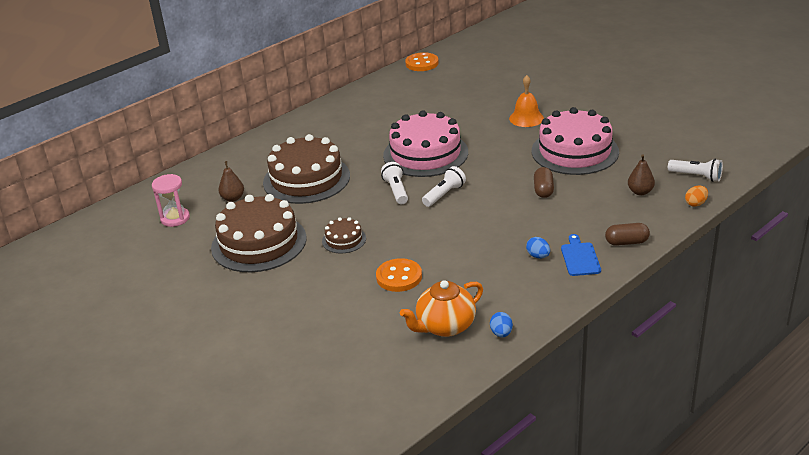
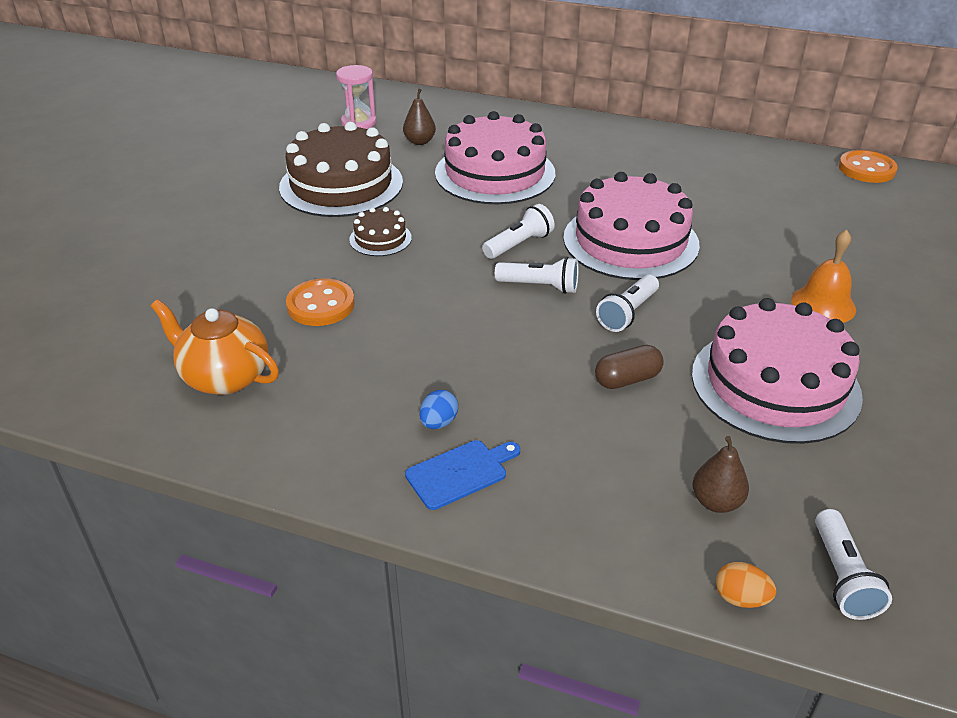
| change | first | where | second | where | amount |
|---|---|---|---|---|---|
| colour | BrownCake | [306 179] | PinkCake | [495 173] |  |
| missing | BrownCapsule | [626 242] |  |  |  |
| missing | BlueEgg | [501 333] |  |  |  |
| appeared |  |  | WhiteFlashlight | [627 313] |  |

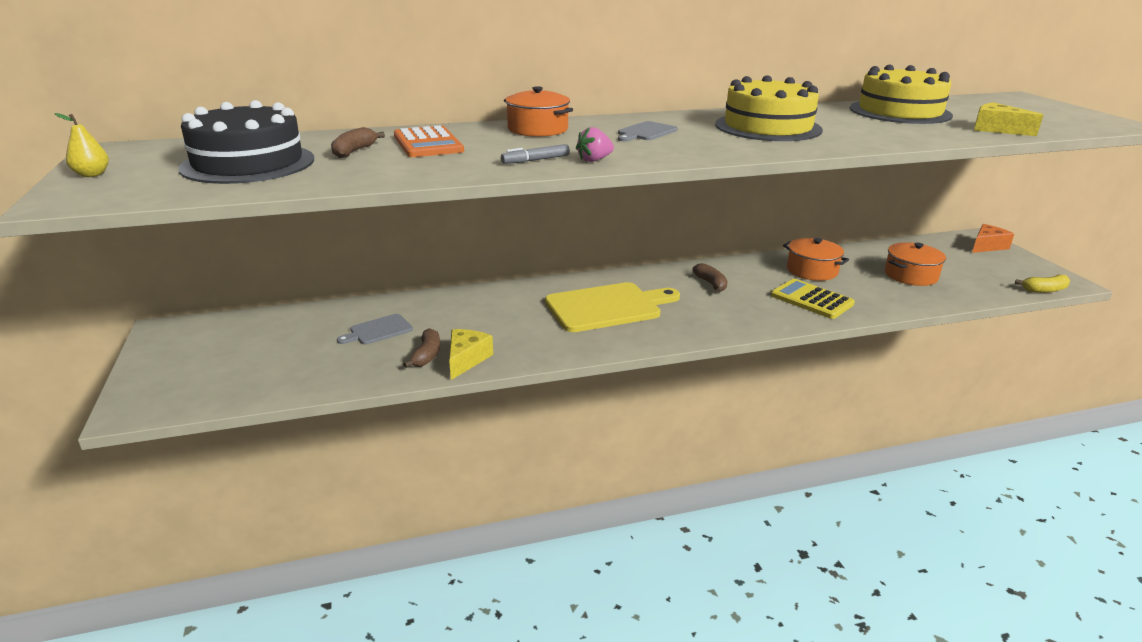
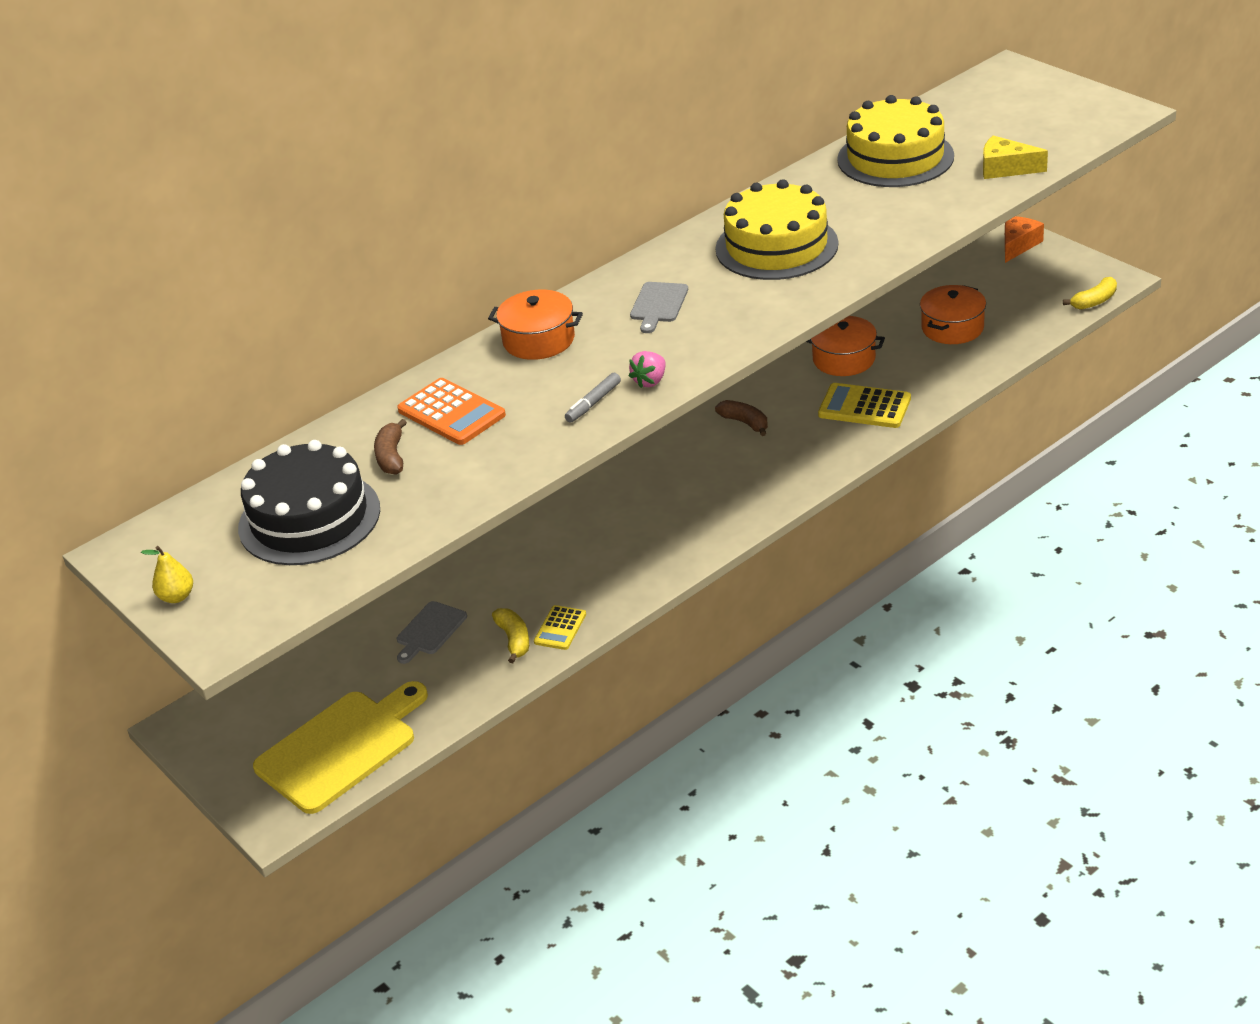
| change | first | where | second | where | amount |
|---|---|---|---|---|---|
| relocated | YellowCuttingBoard | [607 307] |  | [341 748] |  |
| colour | BrownBanana | [427 355] | YellowBanana | [514 640] |  |
| exchanged | YellowCheese | [466 359] | YellowCalculator | [560 628] |  |

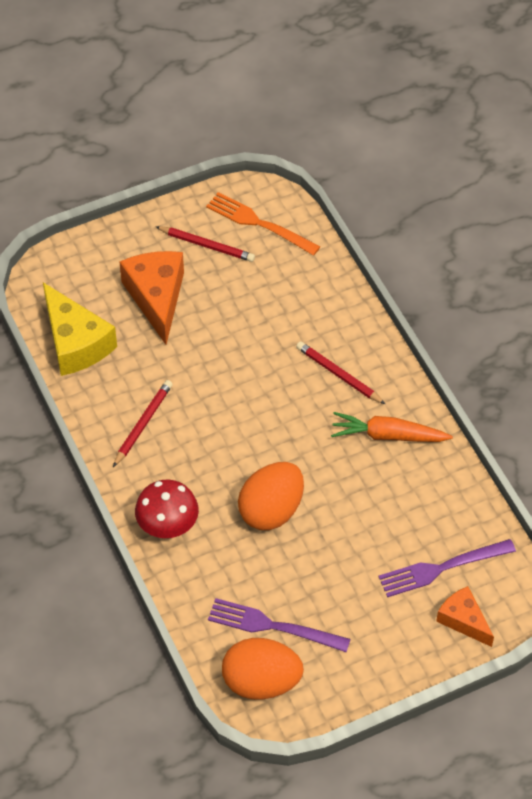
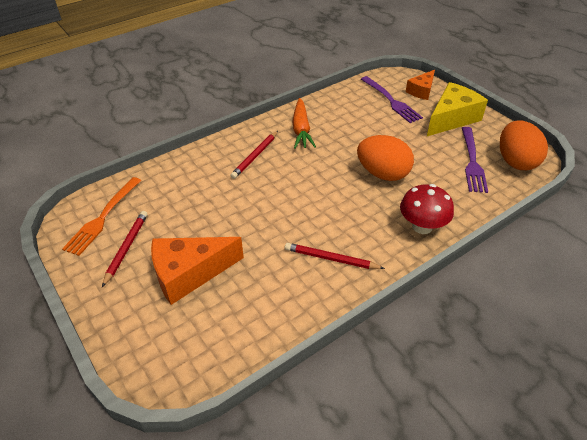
| change | first | where | second | where | amount |
|---|---|---|---|---|---|
| relocated | YellowCheese | [75 343] |  | [451 118] |  |

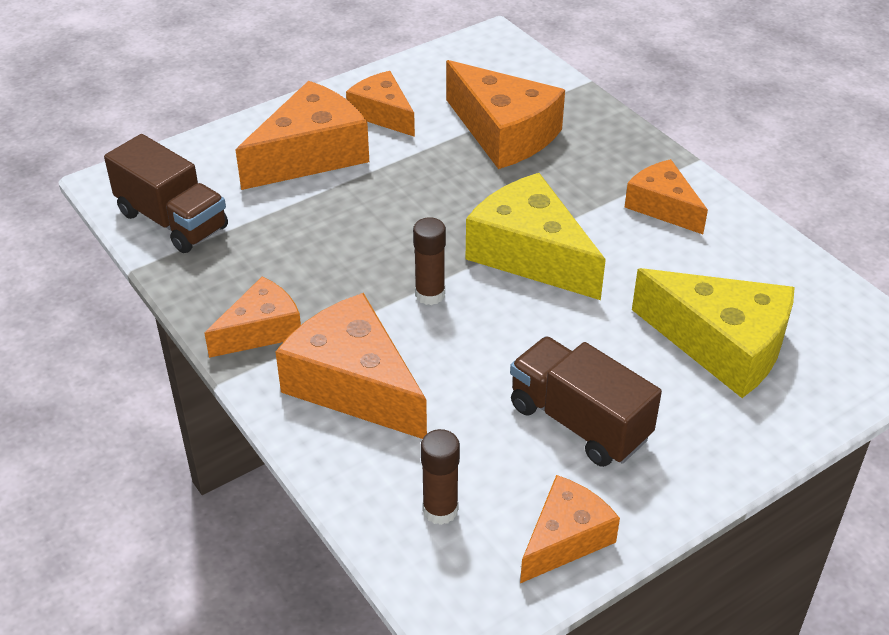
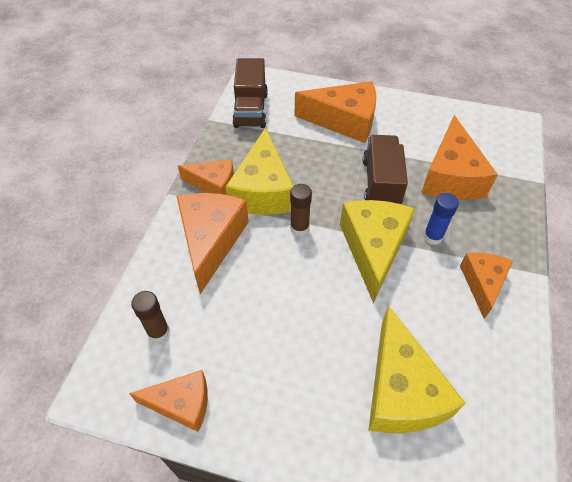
| change | first | where | second | where | amount |
|---|---|---|---|---|---|
| missing | OrangeCheese | [382 114] |  |  |  |
| relocated | BrownTruck | [579 422] |  | [381 183] |  |
| appeared |  |  | YellowCheese | [263 190] |  |
| appeared |  |  | BlueGlueStick | [432 237] |  |

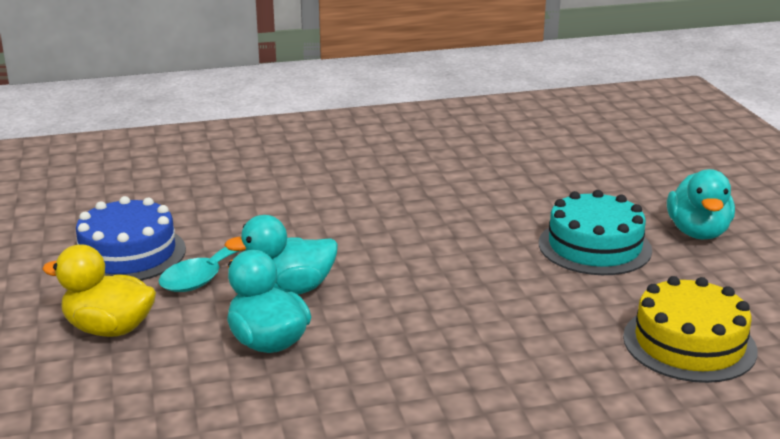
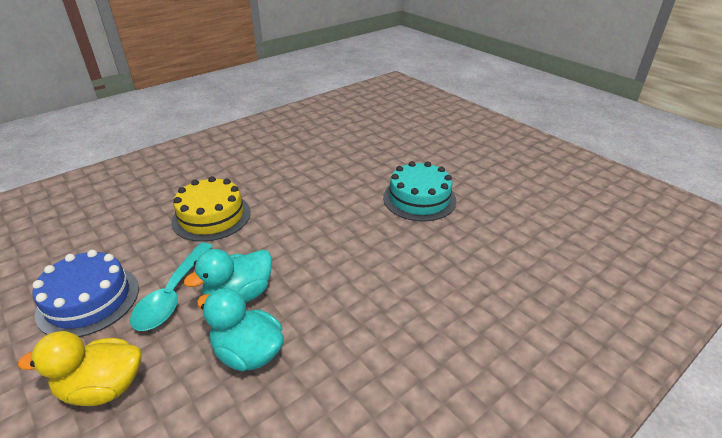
| change | first | where | second | where | amount |
|---|---|---|---|---|---|
| missing | TurquoiseDuck | [698 232] |  |  |  |
| relocated | YellowCake | [689 343] |  | [211 216] |  |

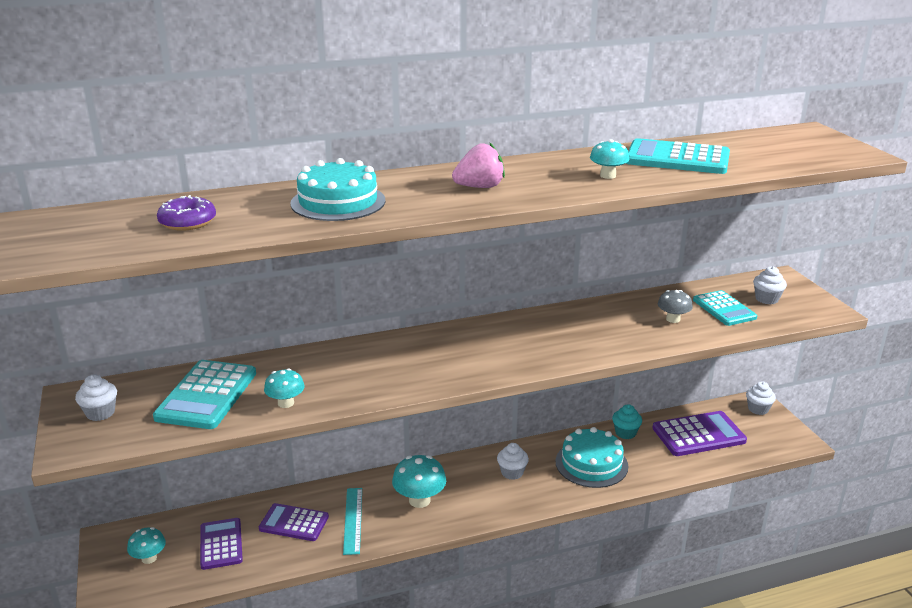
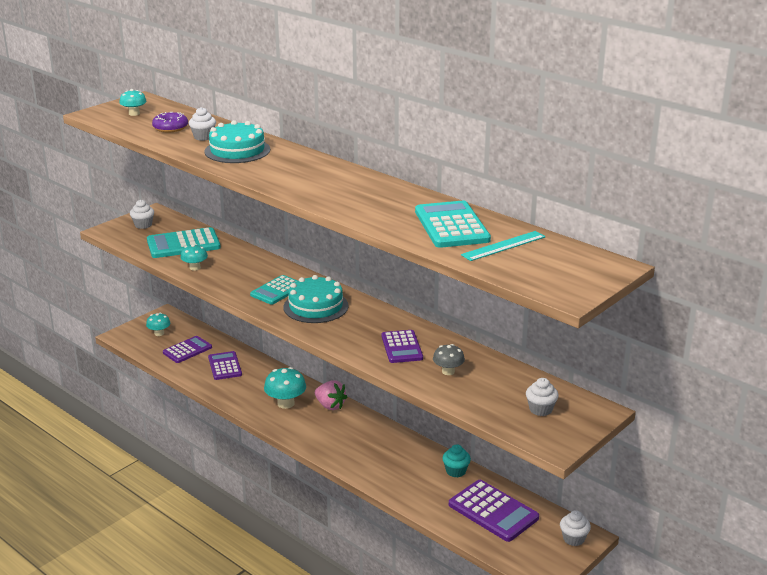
| change | first | where | second | where | amount |
|---|---|---|---|---|---|
| relocated | TurquoiseMushroom | [608 175] |  | [134 113] |  |
| relocated | PinkStrawberry | [480 187] |  | [330 406] |  |
| relocated | TurquoiseCalculator | [724 309] |  | [277 290] |  |
| relocated | TurquoiseCake | [591 464] |  | [316 306] |  |
| relocated | WhiteCupcake | [512 472] |  | [203 137] |  |
| relocated | TurquoiseRuler | [353 520] |  | [503 246] |  |
| appeared |  |  | PurpleCalculator | [402 347] |  |

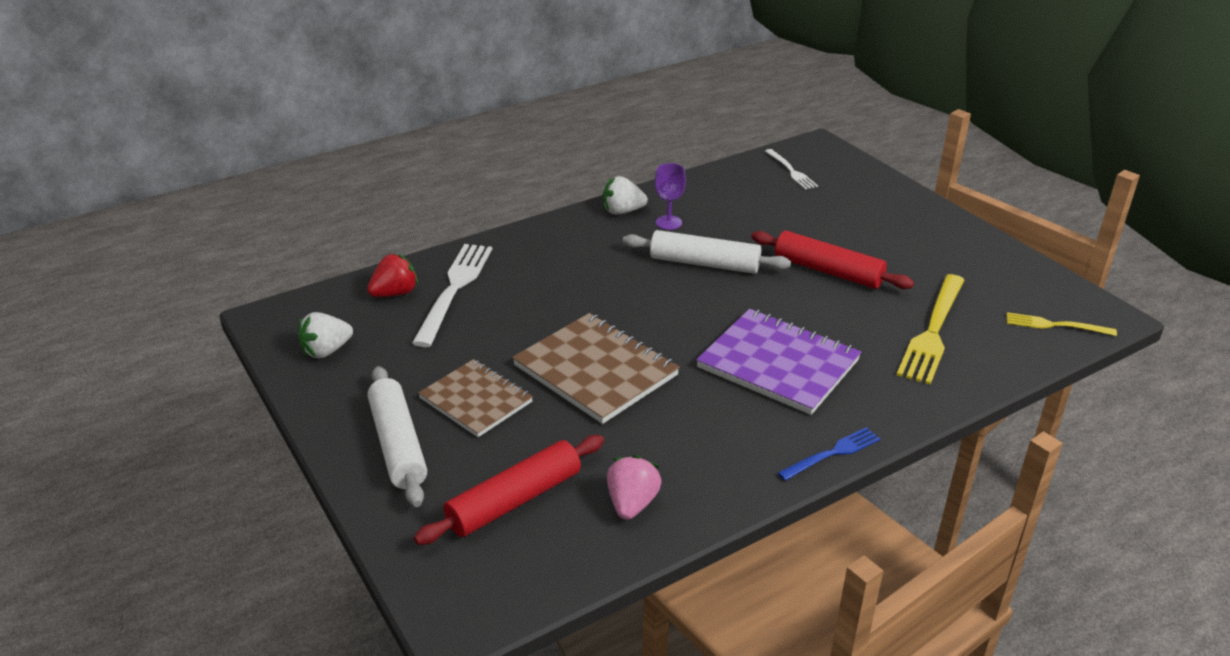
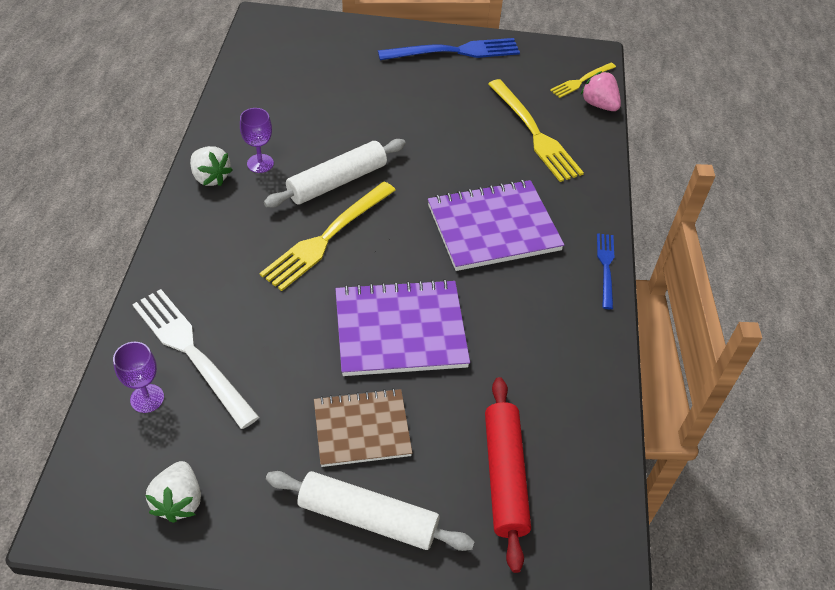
| change | first | where | second | where | amount |
|---|---|---|---|---|---|
| missing | WhiteFork | [791 171] |  |  |  |
| spun | WhiteStrawberry | [622 211] |  | [210 177] | 75 degrees counterclockwise |
| missing | RedRollingPin | [828 271] |  |  |  |
| exchanged | RedStrawberry | [395 293] | PurpleGoblet | [147 398] |  |
| colour | BrownNotebook | [595 370] | PurpleNotebook | [400 330] |  |
| relocated | PinkStrawberry | [632 503] |  | [599 105] |  |
| appeared |  |  | BlueFork | [455 51] |  |
| appeared |  |  | YellowFork | [327 237] |  |

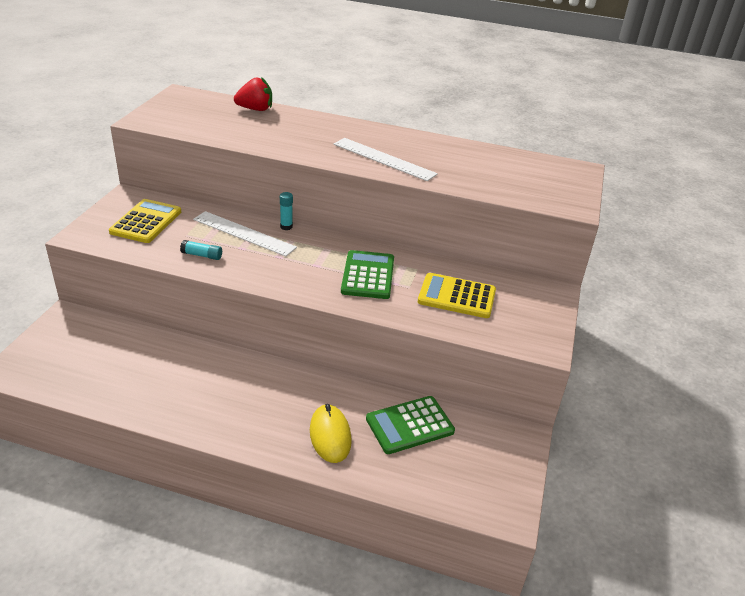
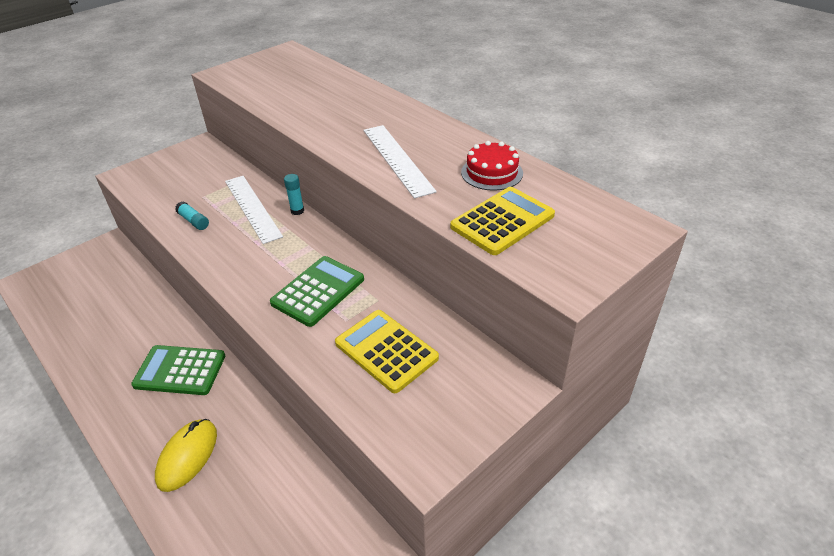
| change | first | where | second | where | amount |
|---|---|---|---|---|---|
| missing | RedStrawberry | [255 109] |  |  |  |
| relocated | YellowCalculator | [146 222] |  | [502 221] |  |
| relocated | GreenCalculator | [409 425] |  | [180 370] |  |
| appeared |  |  | RedCake | [492 172] |  |

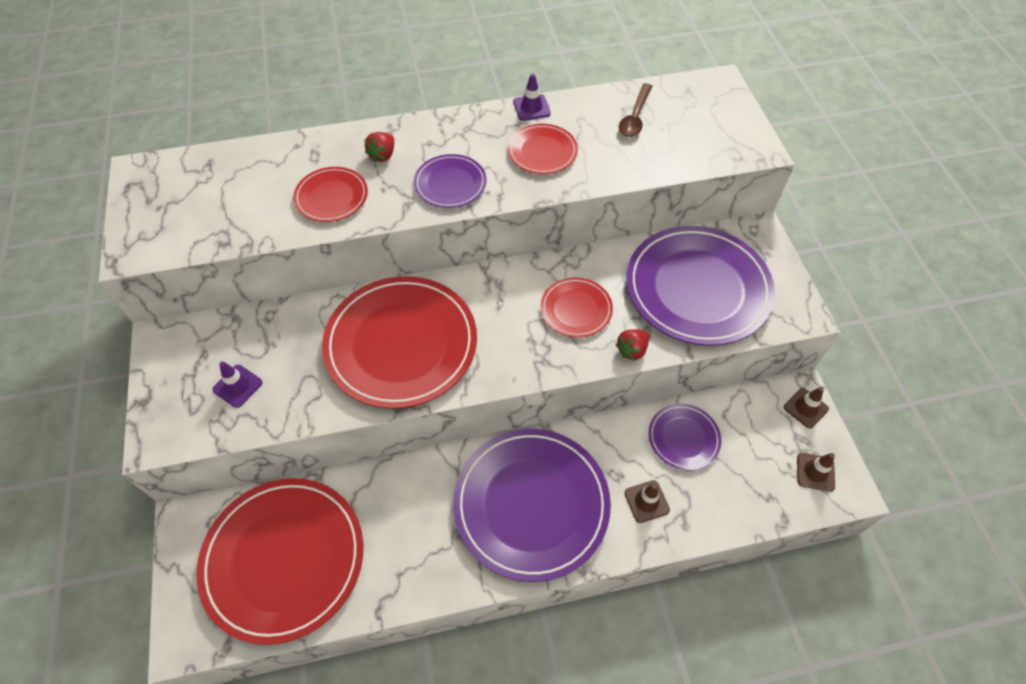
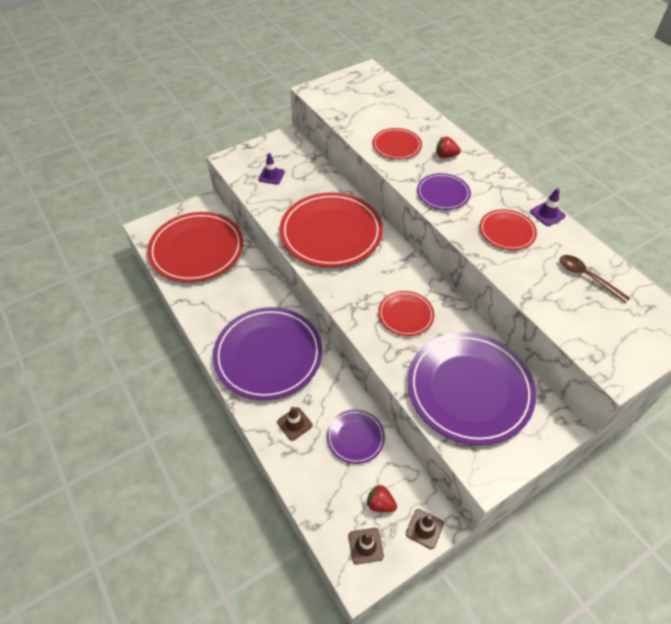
| change | first | where | second | where | amount |
|---|---|---|---|---|---|
| spun | BrownSpoon | [635 117] |  | [587 277] | 45 degrees clockwise |
| relocated | RedStrawberry | [632 350] |  | [380 503] |  |

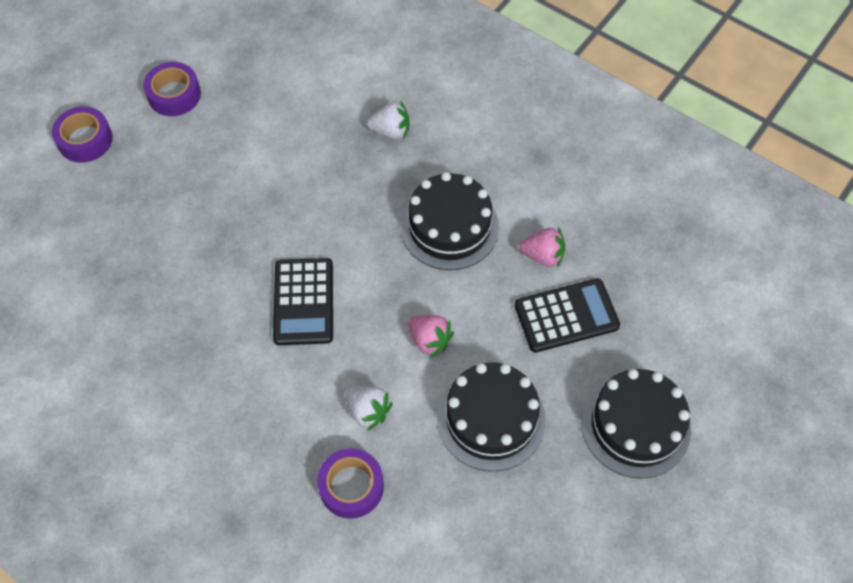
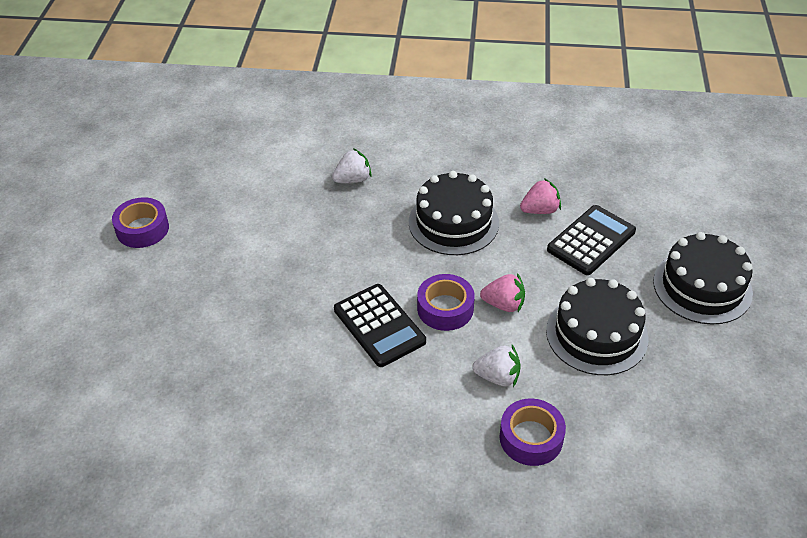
| change | first | where | second | where | amount |
|---|---|---|---|---|---|
| relocated | PurpleTape | [85 140] |  | [445 308] |  |

